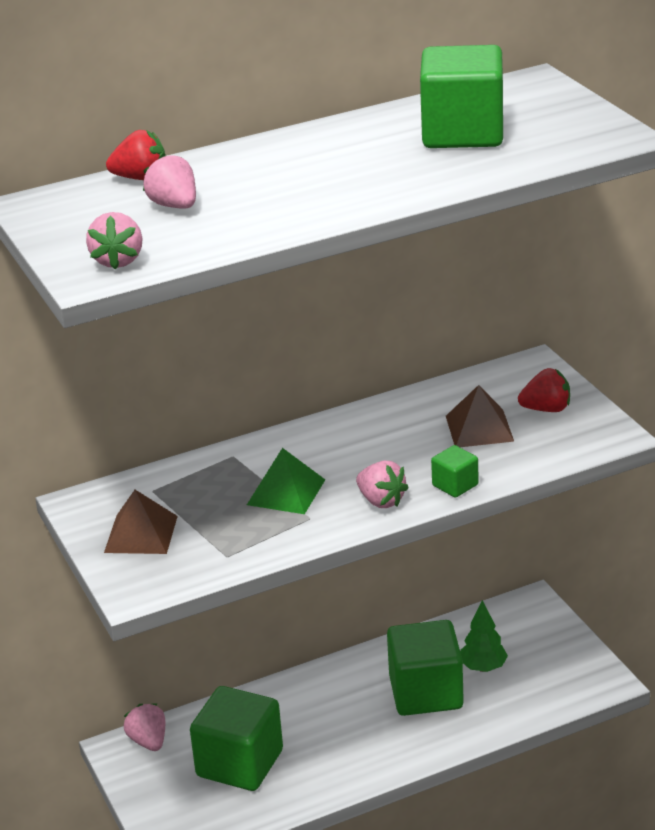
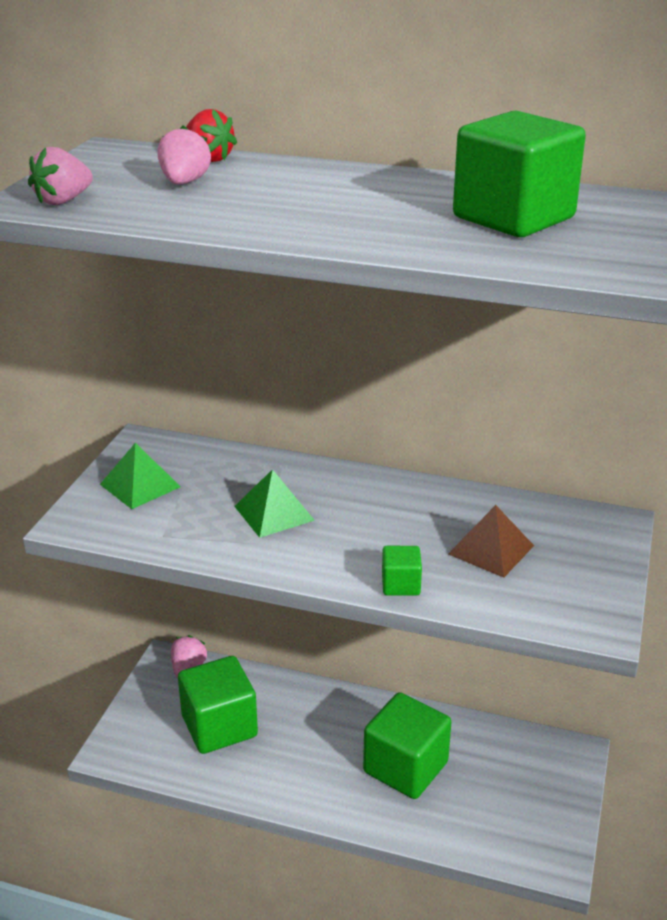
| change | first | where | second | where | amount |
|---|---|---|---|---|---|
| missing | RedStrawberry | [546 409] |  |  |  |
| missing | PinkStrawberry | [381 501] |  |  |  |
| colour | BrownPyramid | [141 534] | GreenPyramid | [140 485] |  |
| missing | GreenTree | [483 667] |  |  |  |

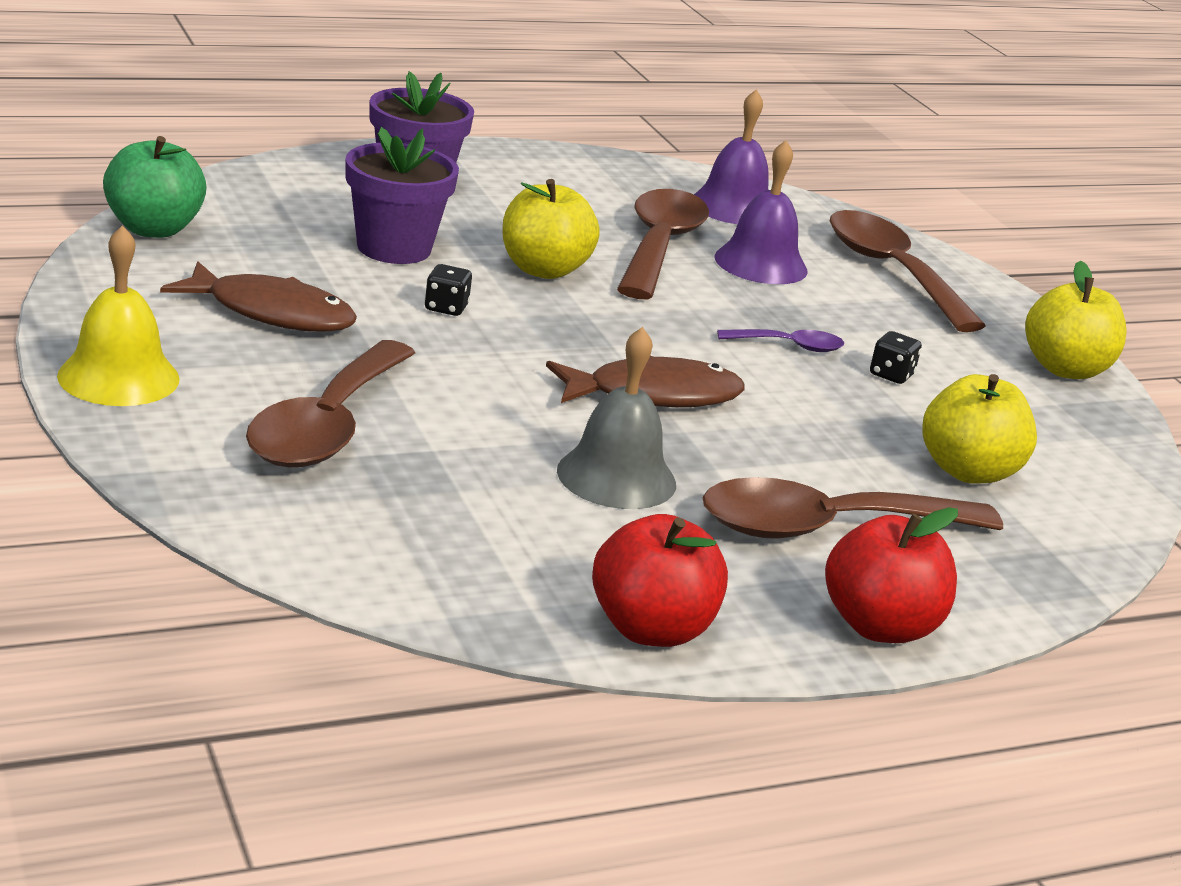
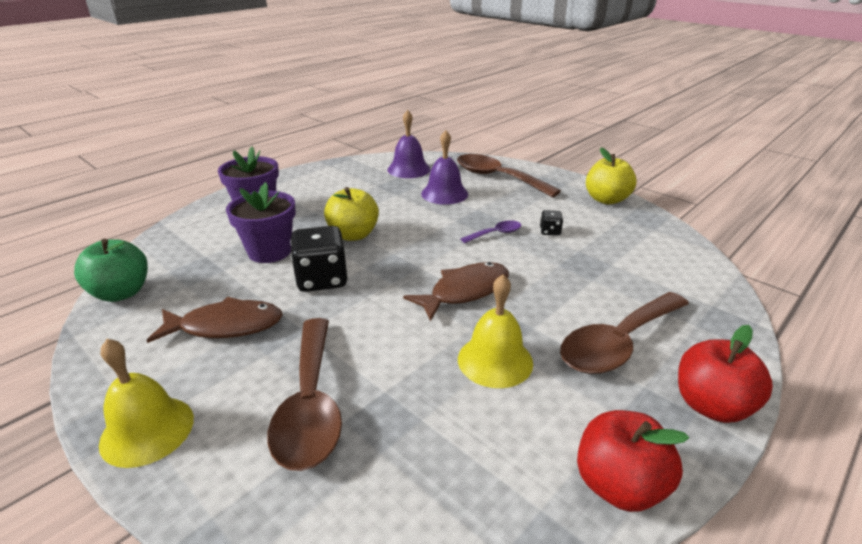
| change | first | where | second | where | amount |
|---|---|---|---|---|---|
| missing | BrownSpoon | [659 246] |  |  |  |
| size | BlackDice | [446 308] |  | [322 279] | x2.14 |
| colour | GreyBell | [616 477] | YellowBell | [495 360] |  |
| missing | YellowApple | [968 471] |  |  |  |

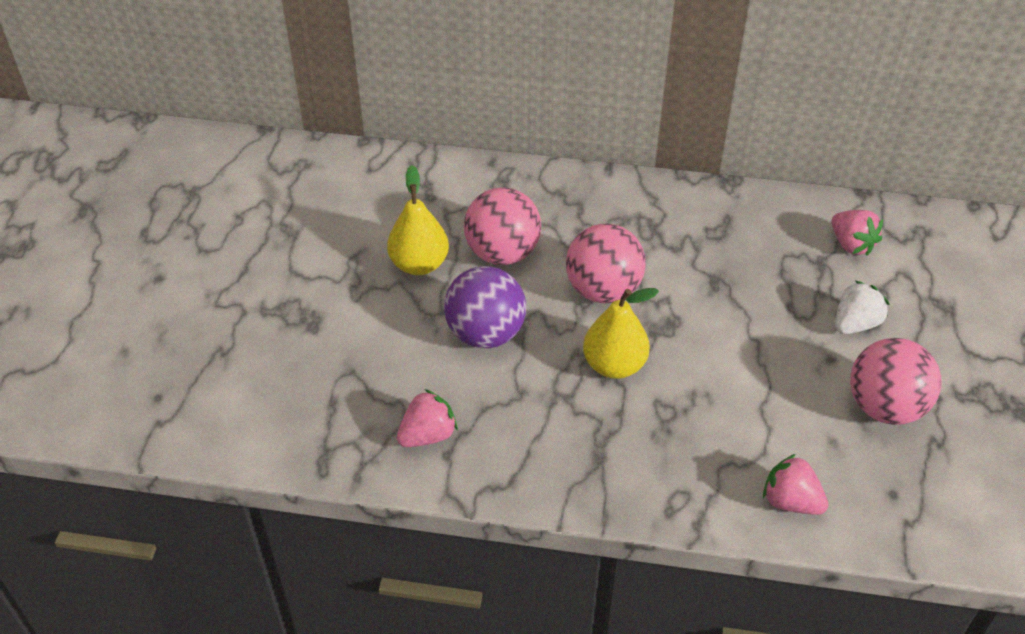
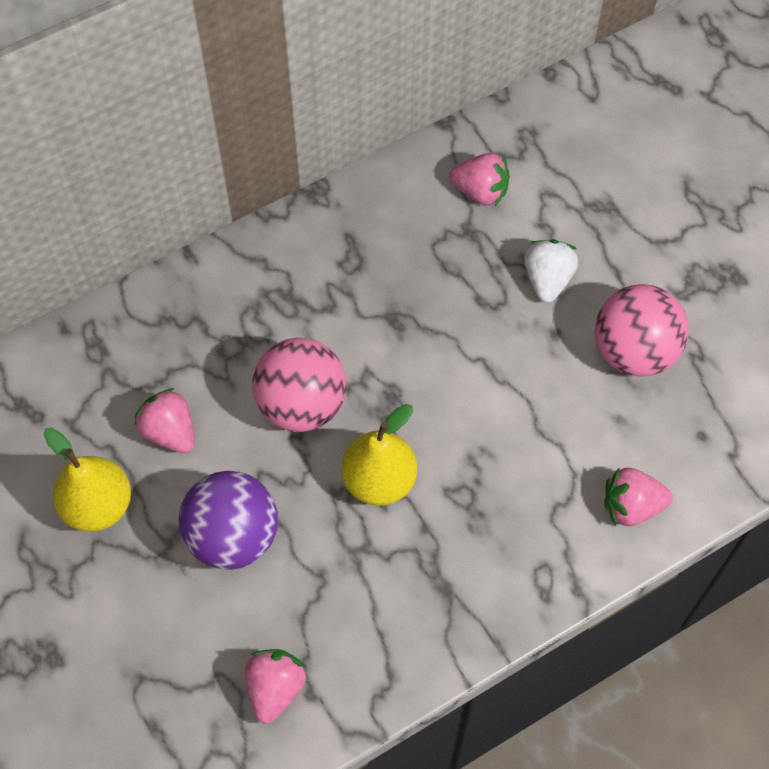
| change | first | where | second | where | amount |
|---|---|---|---|---|---|
| exchanged | PinkBall | [502 253] | PinkStrawberry | [170 432] |  |

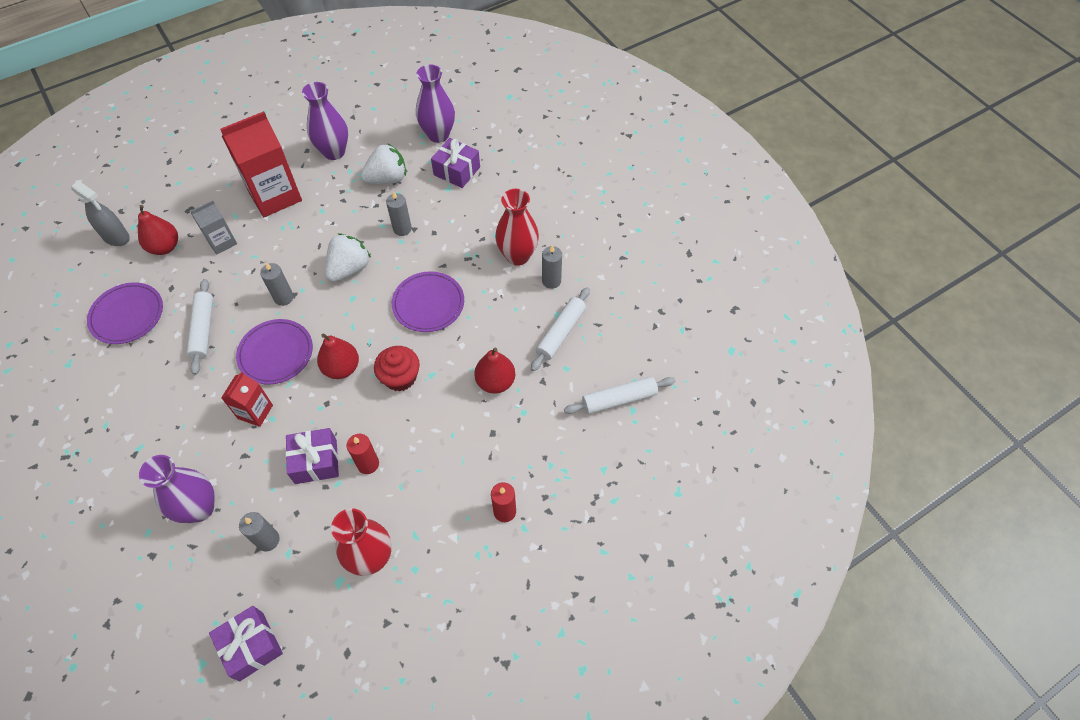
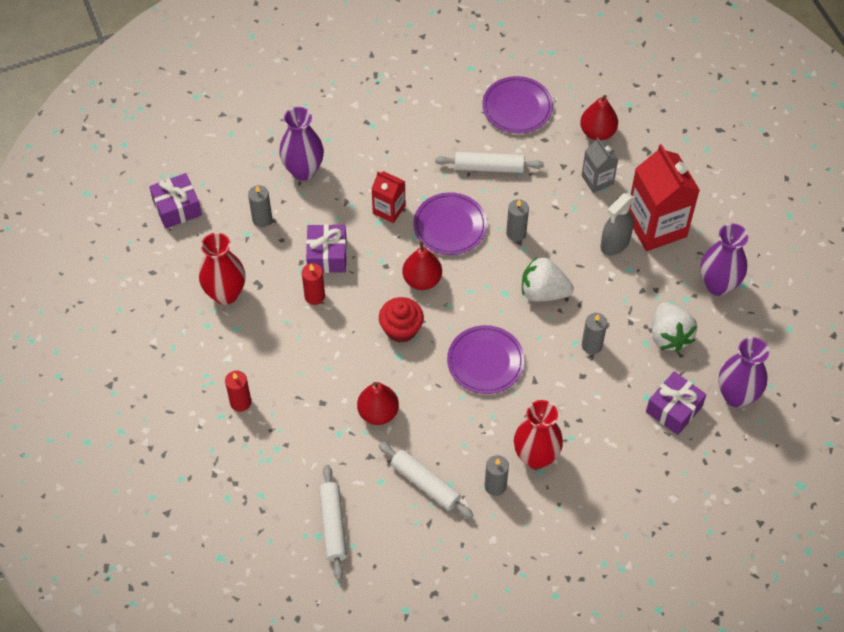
| change | first | where | second | where | amount |
|---|---|---|---|---|---|
| relocated | GreySprayBottle | [116 237] |  | [615 243] |  |
| spun | WhiteStrawberry | [349 269] |  | [543 292] | 150 degrees clockwise |

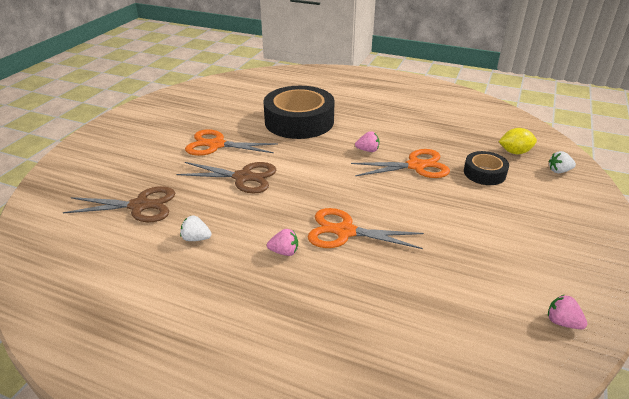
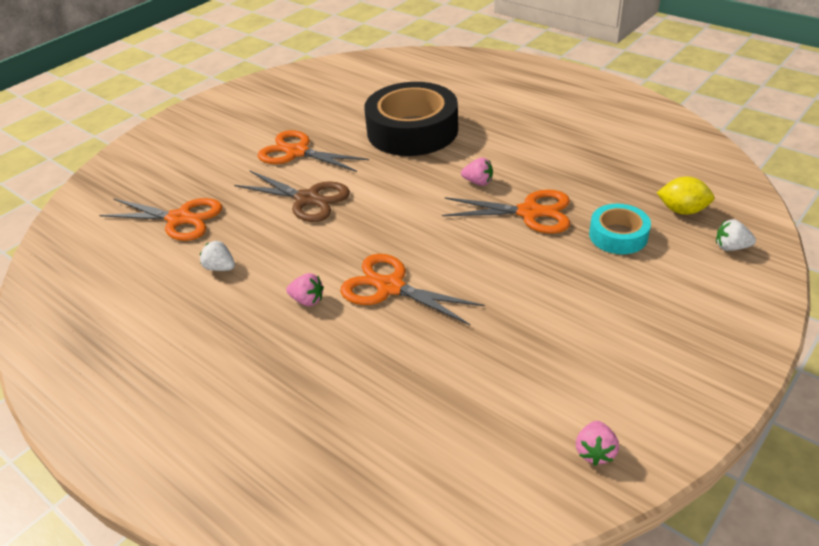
| change | first | where | second | where | amount |
|---|---|---|---|---|---|
| colour | BlackTape | [484 173] | TurquoiseTape | [618 235] |  |
| colour | BrownScissors | [140 206] | OrangeScissors | [179 219] |  |
| spun | PinkStrawberry | [562 322] |  | [595 452] | 135 degrees counterclockwise |

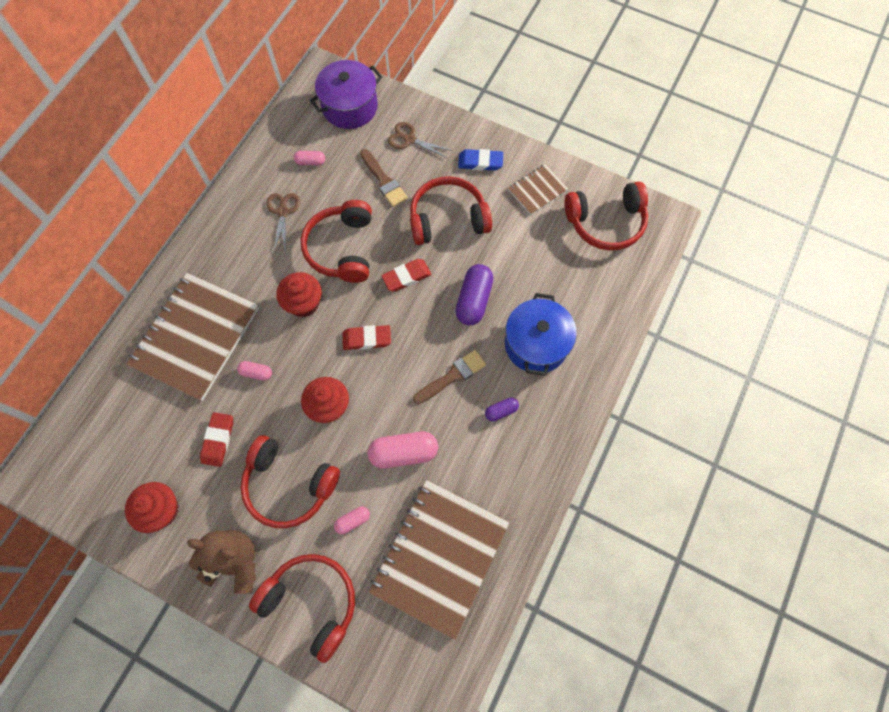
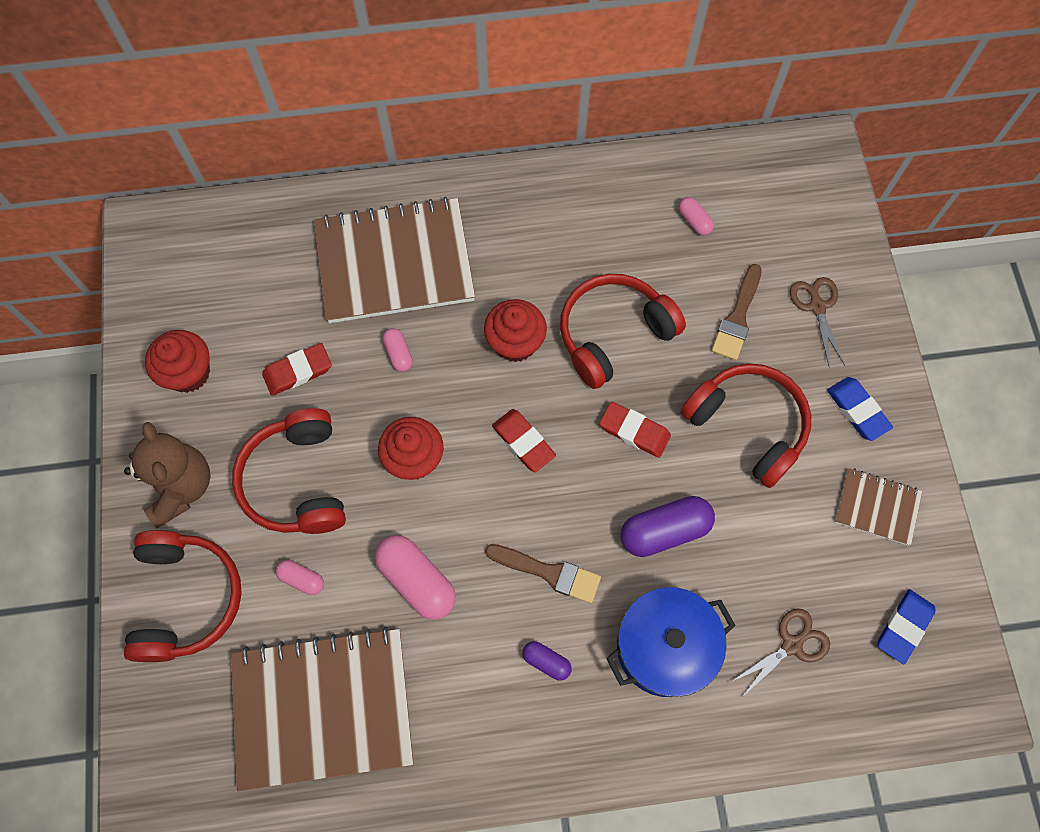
| change | first | where | second | where | amount |
|---|---|---|---|---|---|
| missing | PurplePot | [350 107] |  |  |  |
| exchanged | RedHeadphones | [606 223] | BlueEraser | [904 627] |  |
| relocated | BrownScissors | [283 211] |  | [792 644] |  |

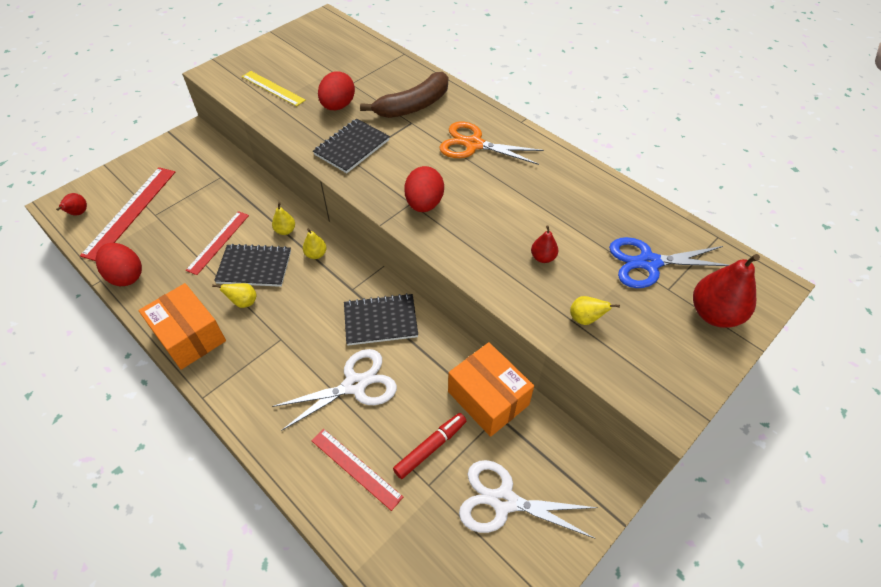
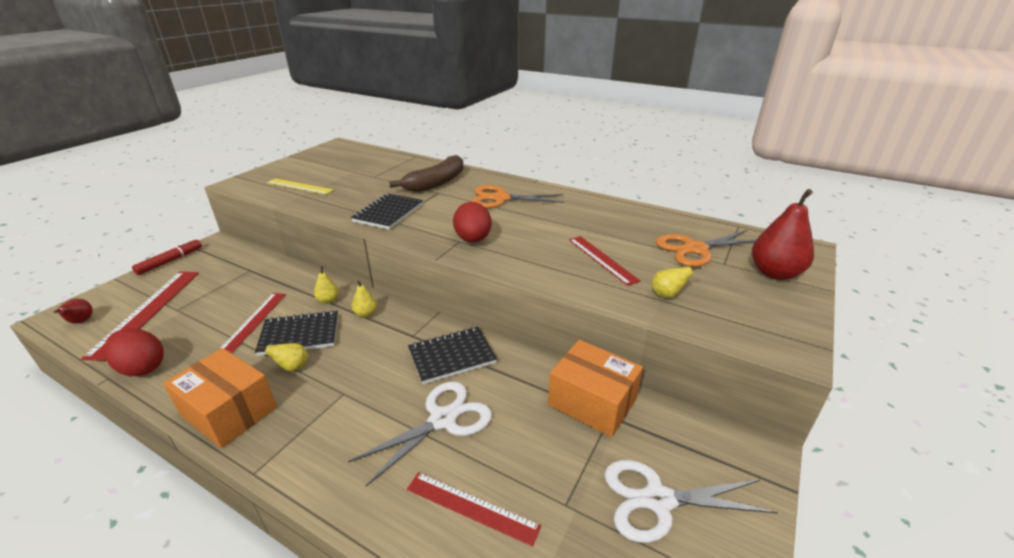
| change | first | where | second | where | amount |
|---|---|---|---|---|---|
| missing | RedEgg | [338 106] |  |  |  |
| exchanged | RedPear | [543 257] | RedRuler | [602 259] |  |
| colour | BlueScissors | [649 263] | OrangeScissors | [695 249] |  |
| relocated | RedMarker | [430 448] |  | [170 261] |  |

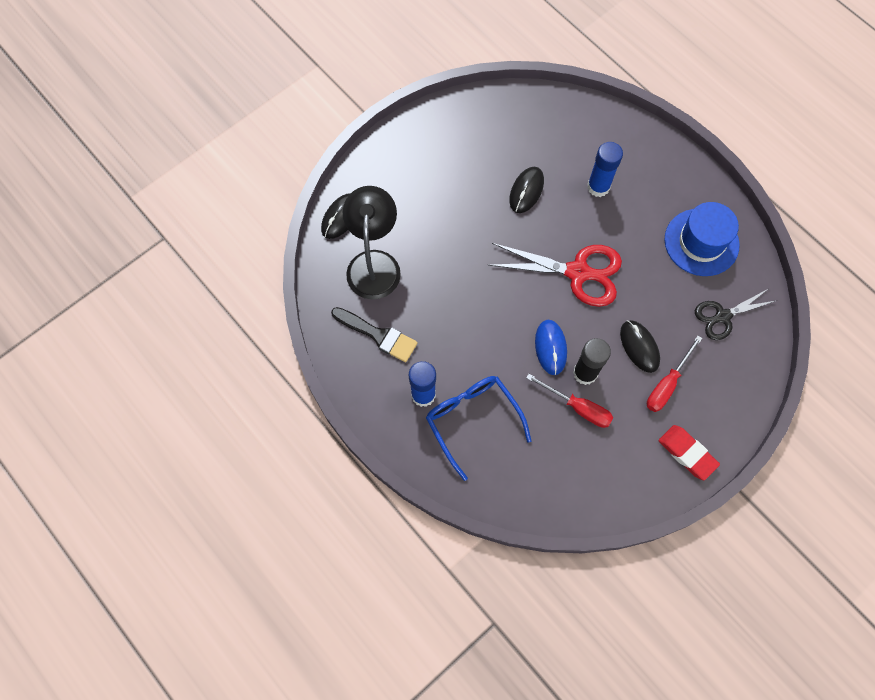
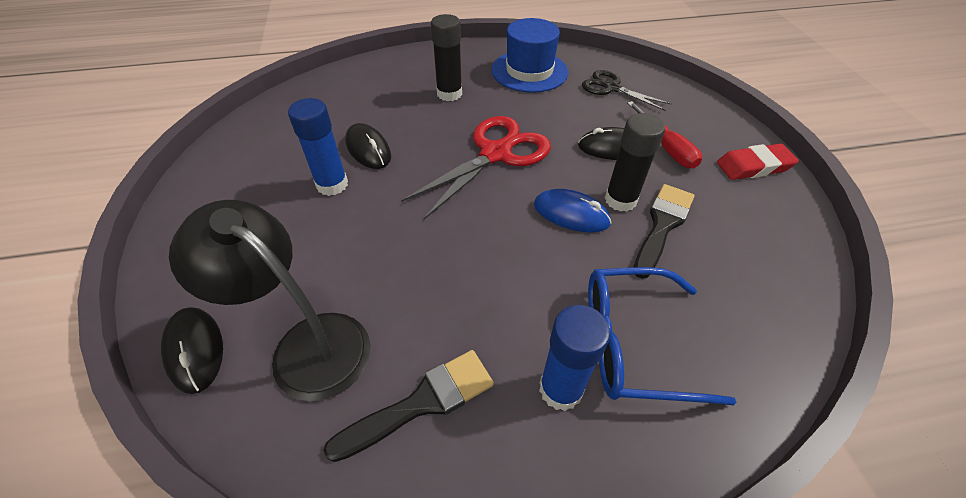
| change | first | where | second | where | amount |
|---|---|---|---|---|---|
| relocated | BlueGlueStick | [598 187] |  | [332 185] |  |
| spun | BlackScissors | [723 316] |  | [611 88] | 120 degrees clockwise |
| exchanged | RedScrewdriver | [577 407] | BlackBrush | [662 225] |  |
| appeared |  |  | BlackGlueStick | [449 94] |  |

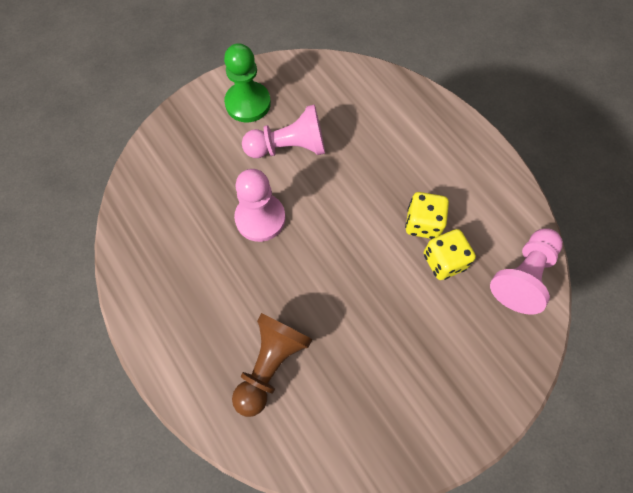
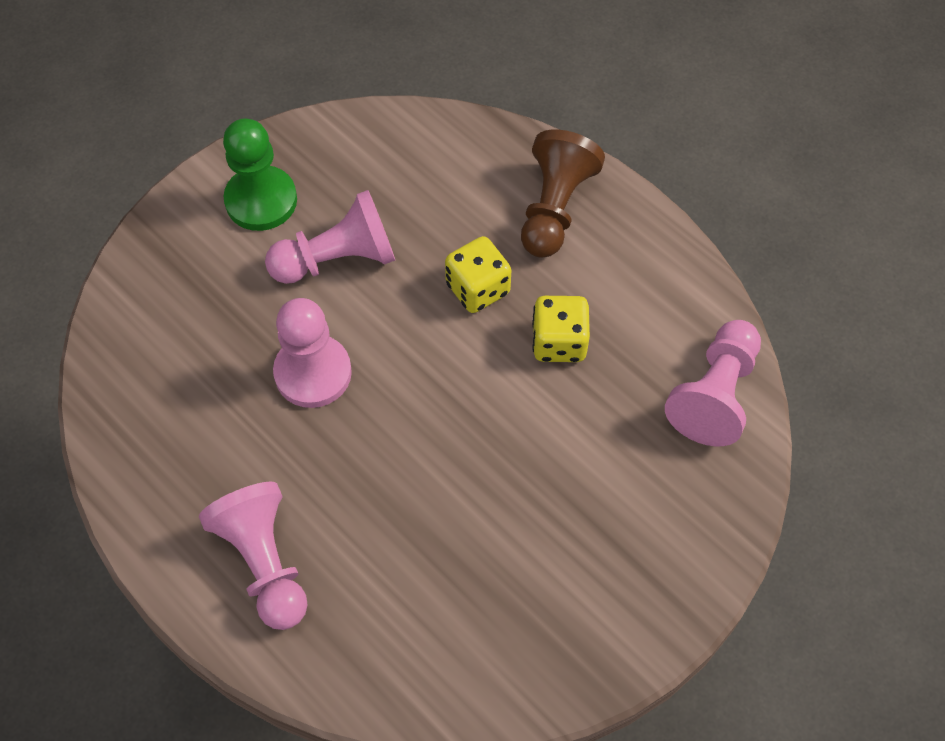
| change | first | where | second | where | amount |
|---|---|---|---|---|---|
| relocated | YellowDice | [444 261] |  | [478 289] |  |
| relocated | BrownPawn | [270 365] |  | [554 208] |  |
| appeared |  |  | PinkPawn | [264 562] |  |

